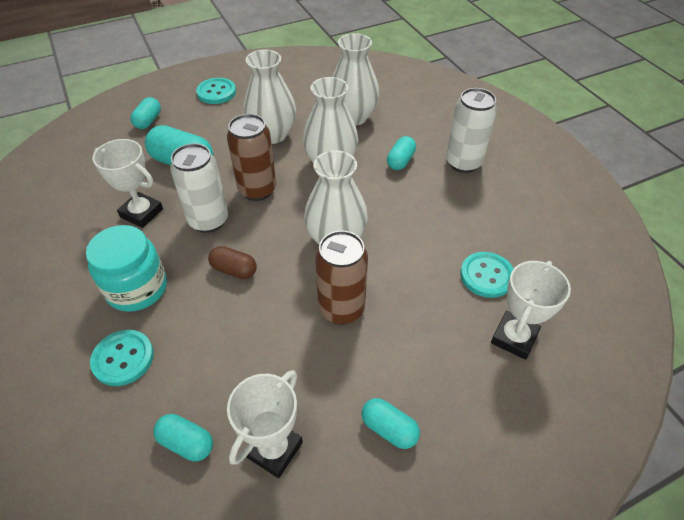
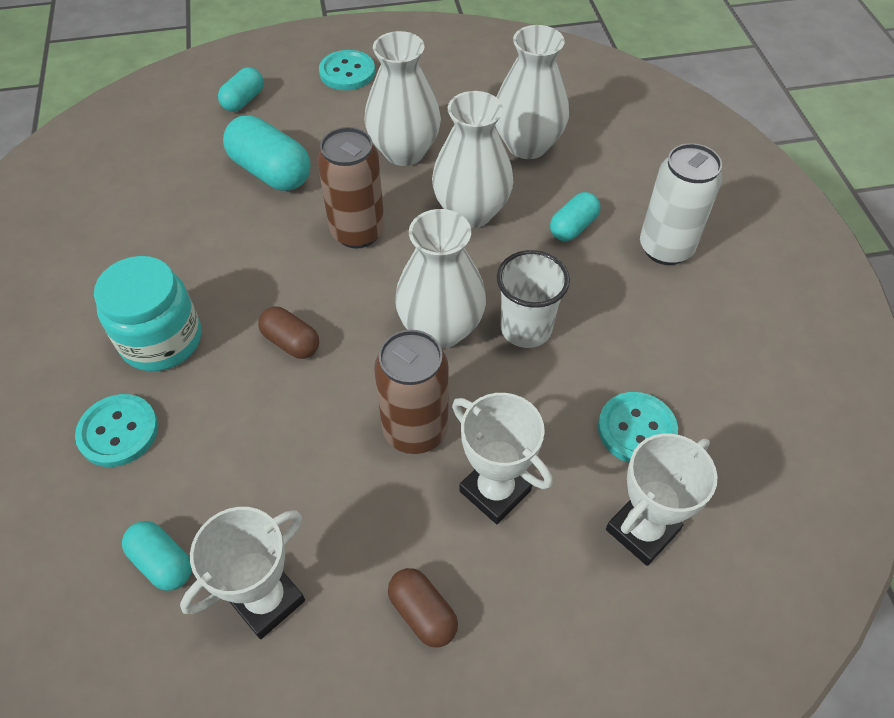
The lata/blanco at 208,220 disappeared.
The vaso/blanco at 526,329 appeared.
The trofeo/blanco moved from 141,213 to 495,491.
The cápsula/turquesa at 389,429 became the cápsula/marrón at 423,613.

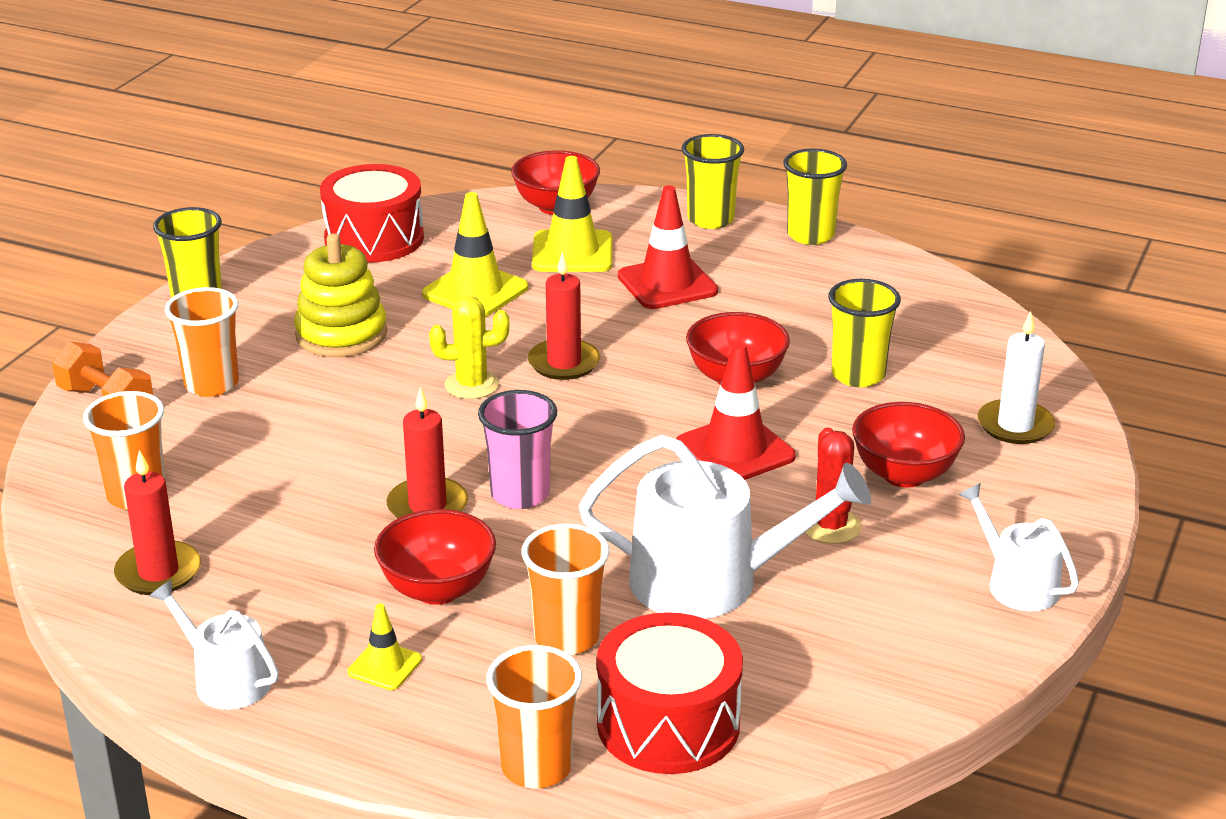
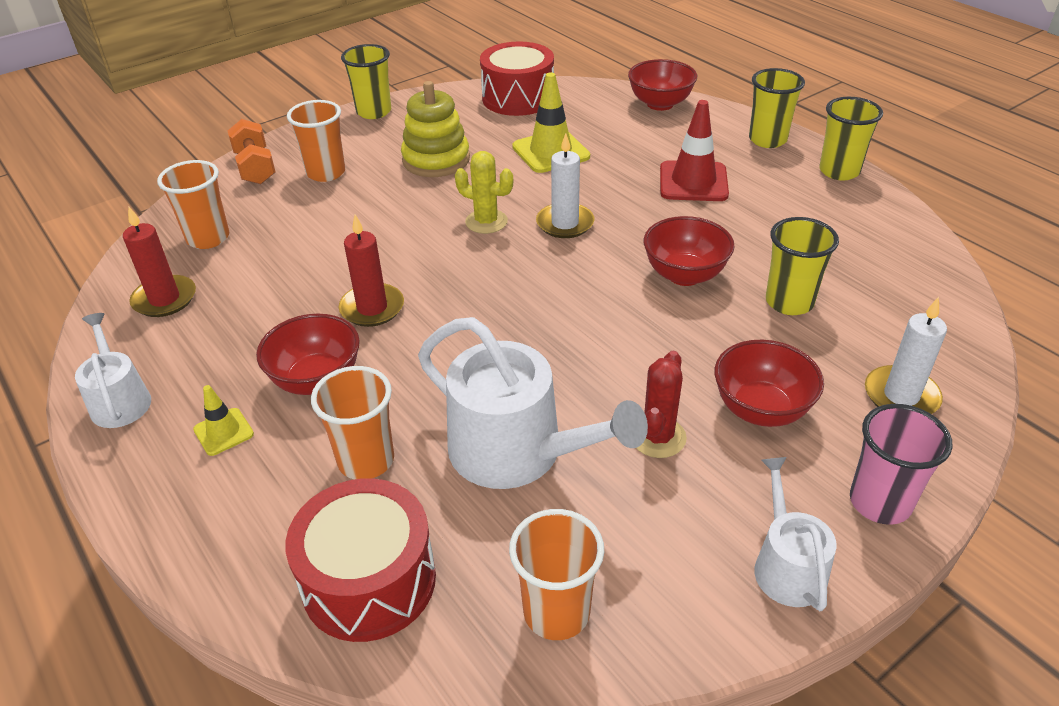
The cono de tráfico/amarillo at 572,252 disappeared.
The cono de tráfico/rojo at 735,450 disappeared.
The vaso/rosa moved from 520,494 to 880,502.
The vaso/naranja moved from 536,767 to 556,612.
The vela/rojo at 564,363 became the vela/blanco at 565,223.

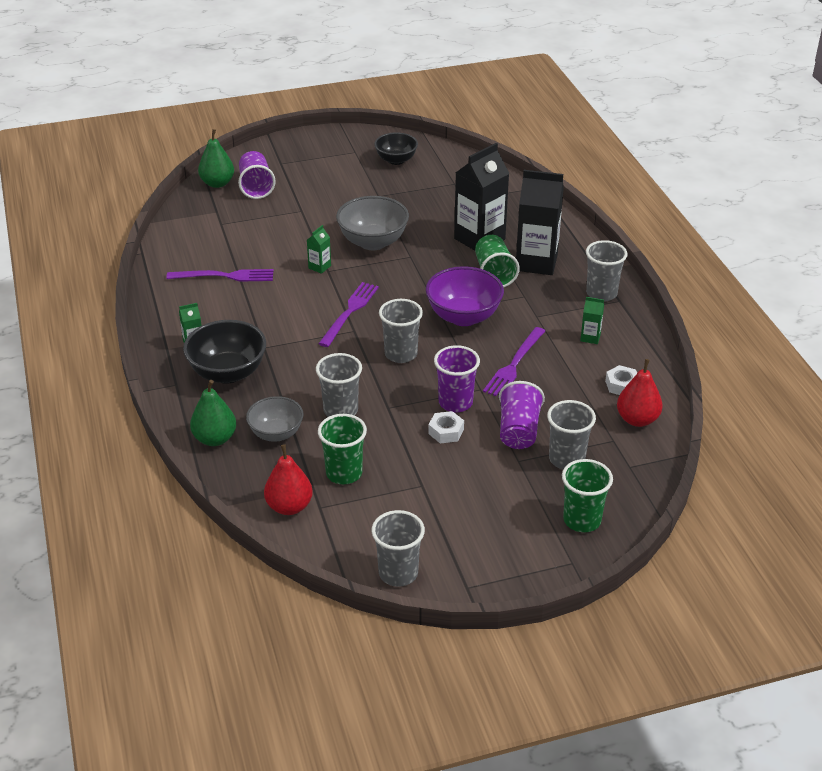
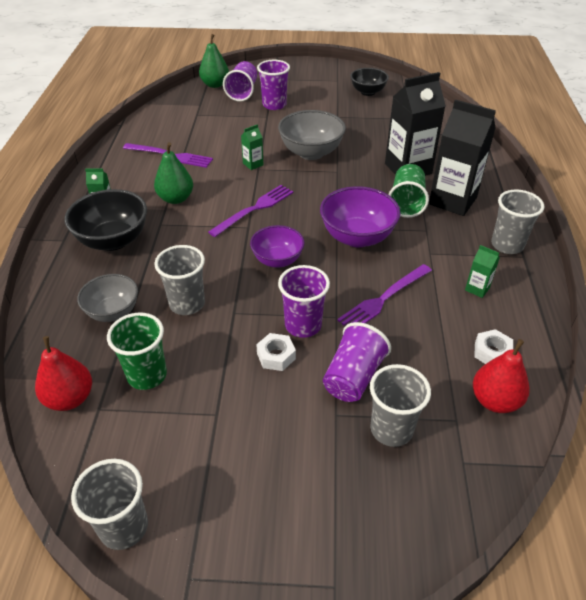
The vaso/verde at 582,520 disappeared.
The vaso/morado at 274,105 appeared.
The pera/verde moved from 215,439 to 176,199.
The vaso/gris at 401,354 was replaced by the cuenco/morado at 277,260.

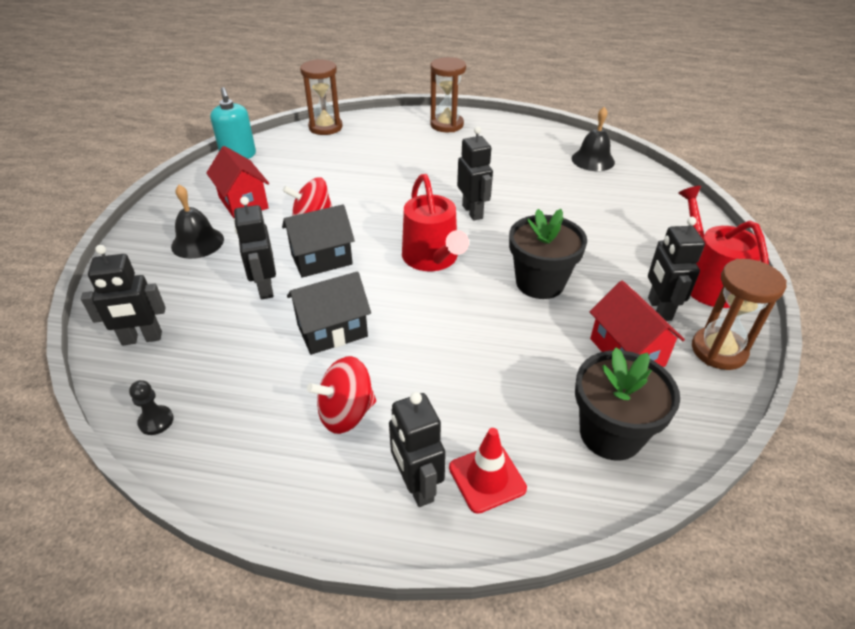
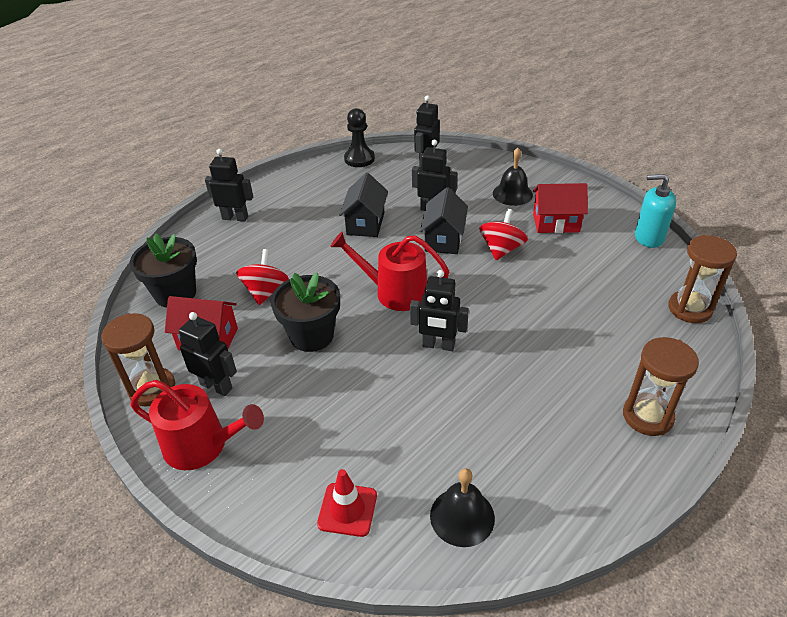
The peonza/rojo moved from 346,413 to 265,292.
The cono de tráfico/rojo moved from 487,478 to 347,509.
The peón/negro at 156,421 changed to 1.74 times the size.

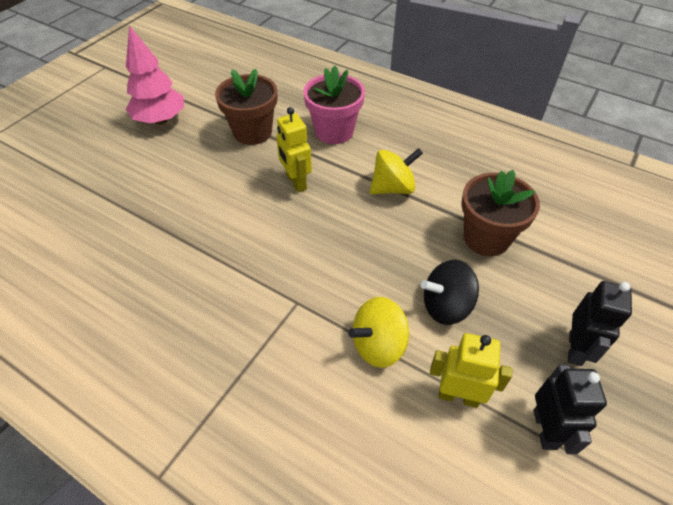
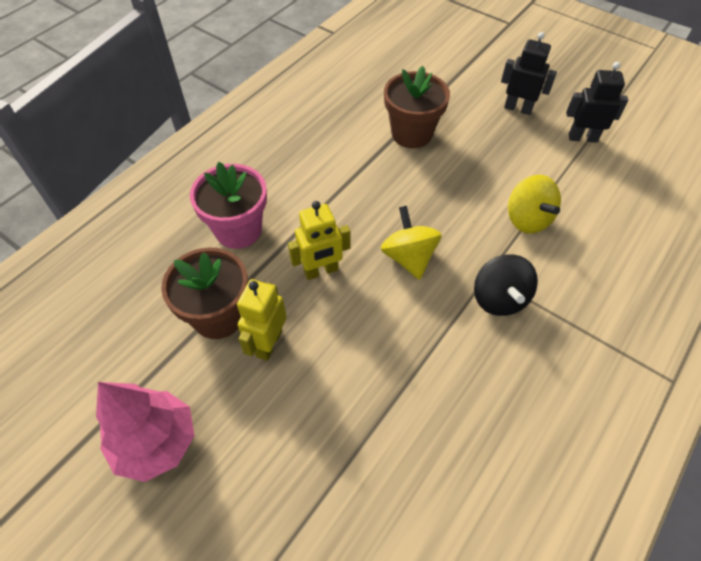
The peonza/amarillo moved from 393,188 to 409,257.
The peonza/negro moved from 446,306 to 499,299.
The robot/amarillo moved from 458,396 to 268,343.

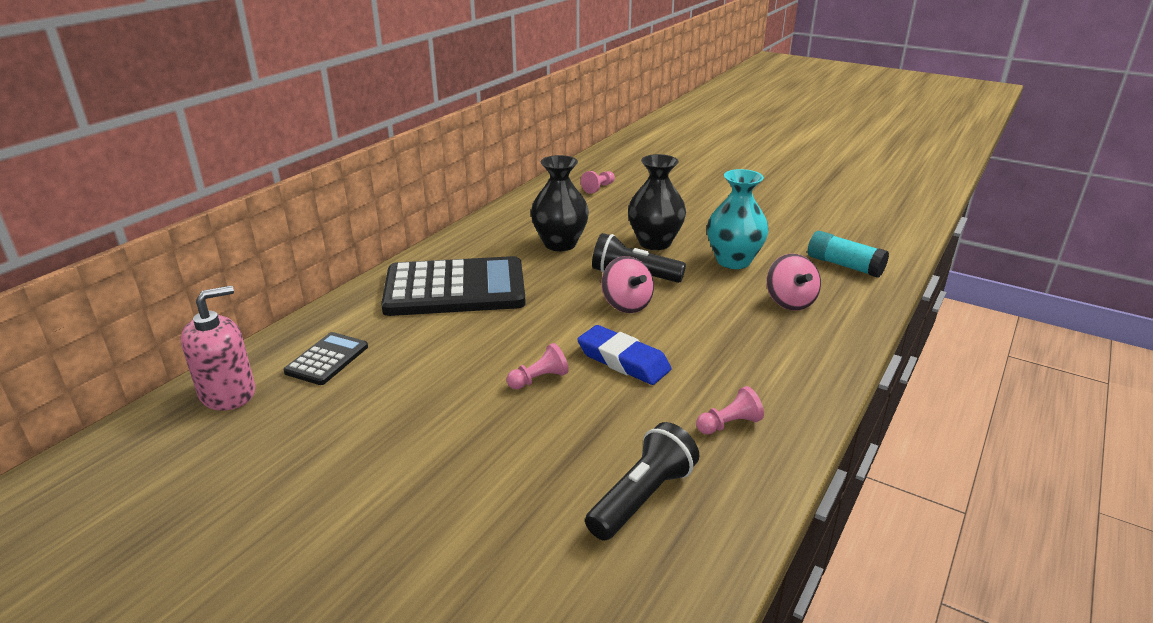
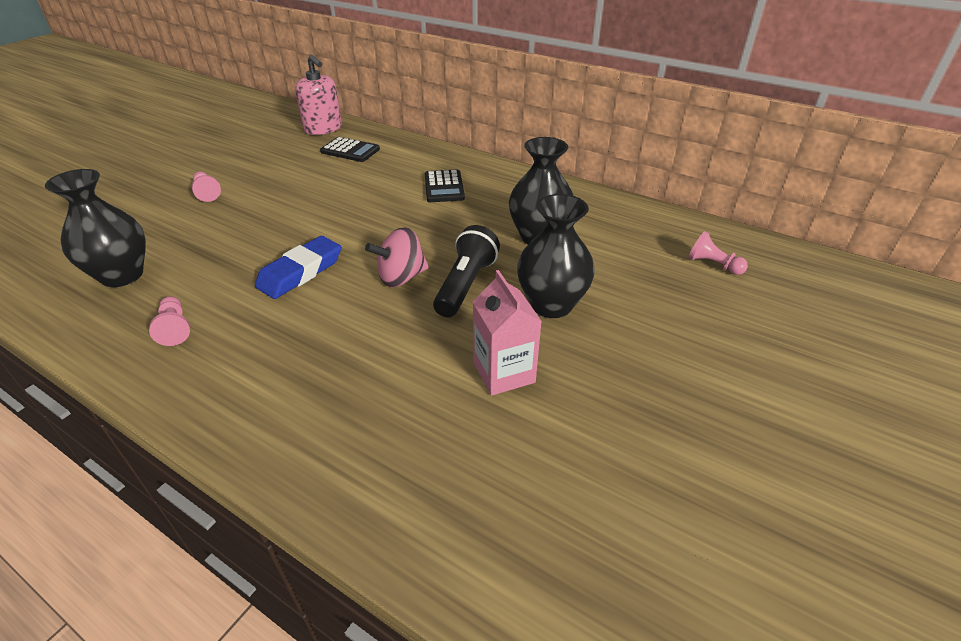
The peonza/rosa at 790,302 disappeared.
The barra de pegamento/turquesa at 844,265 disappeared.
The peón/rosa moved from 539,379 to 207,193.
The lámpara de mano/negro at 642,497 was replaced by the florero/negro at 122,275.
The florero/turquesa at 733,261 was replaced by the cartón de leche/rosa at 504,372.
The calculadora/negro at 455,289 changed to 0.47 times the size.

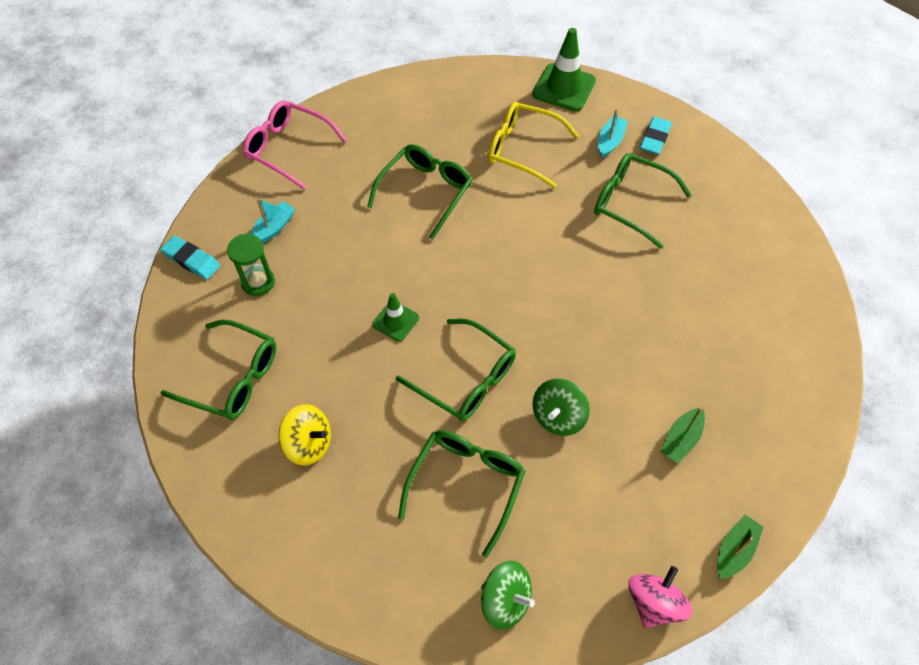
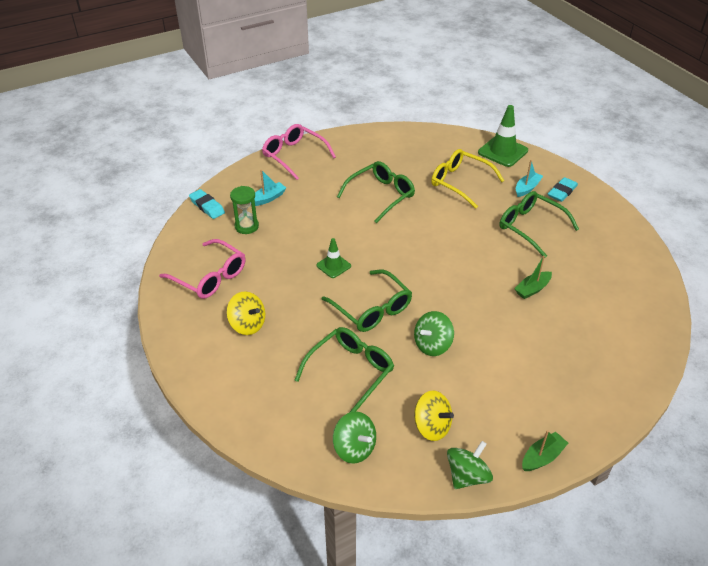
The peonza/amarillo at 432,426 appeared.
The barco/verde moved from 681,439 to 532,289.
The gafas/verde at 232,378 became the gafas/rosa at 210,277.
The peonza/rosa at 654,602 became the peonza/verde at 467,476.

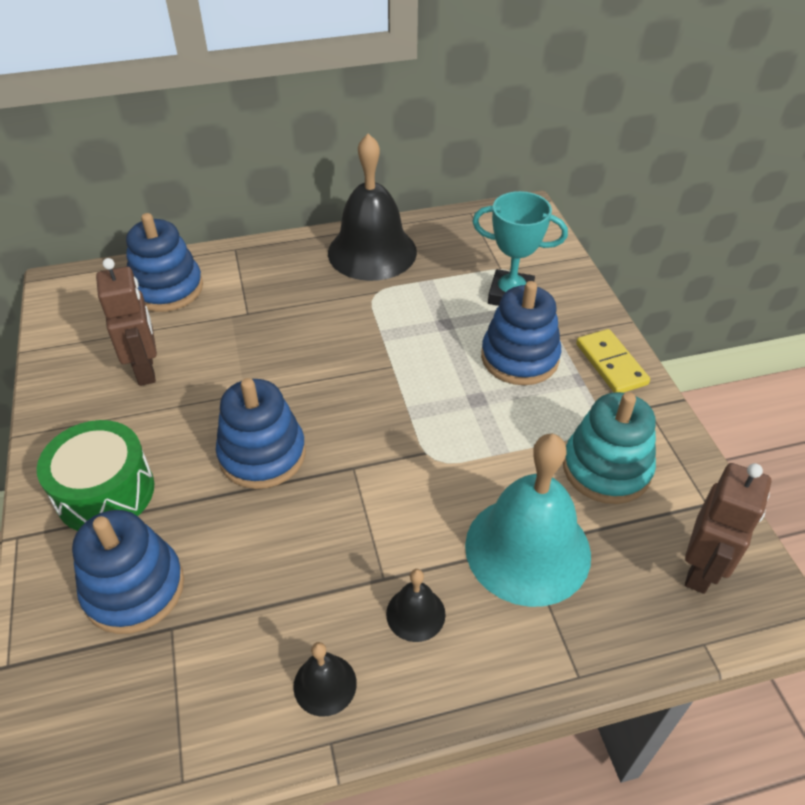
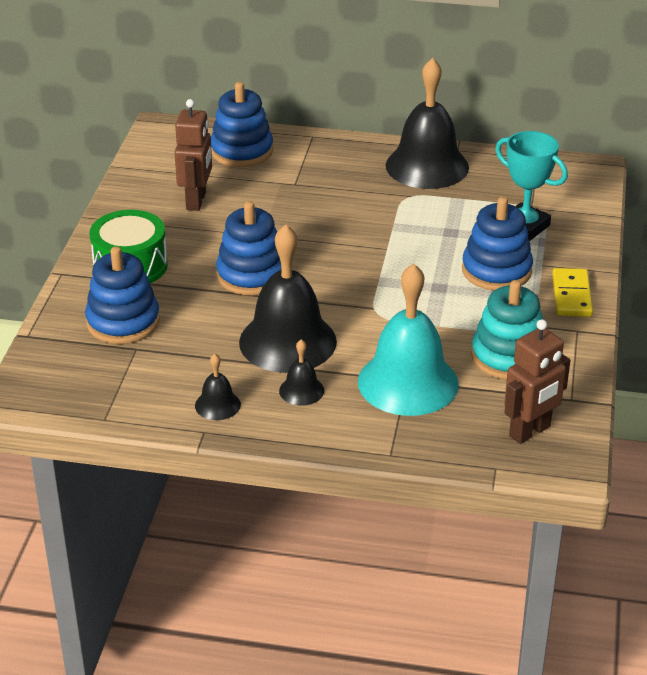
The campana/negro at 287,341 appeared.

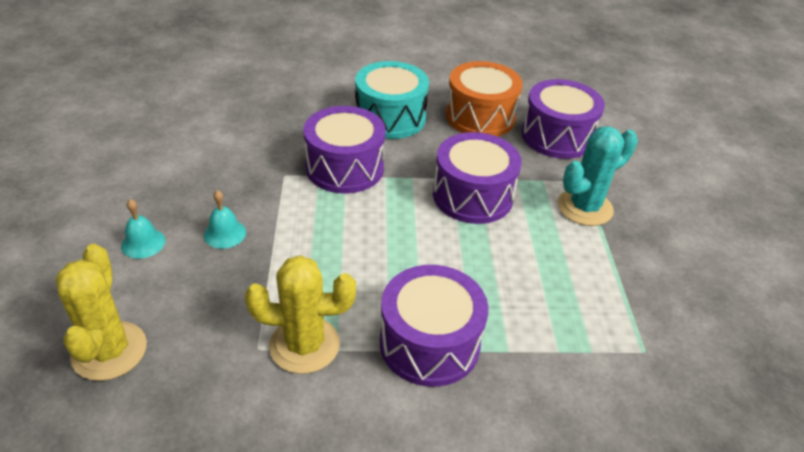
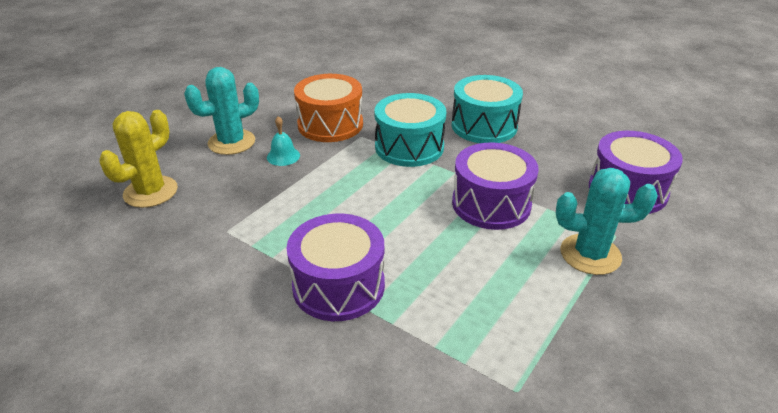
The cactus/amarillo at 304,345 disappeared.
The tambor/naranja moved from 480,117 to 330,124.
The campana/turquesa at 143,243 was replaced by the cactus/turquesa at 231,142.
The tambor/morado at 345,168 became the tambor/turquesa at 409,147.

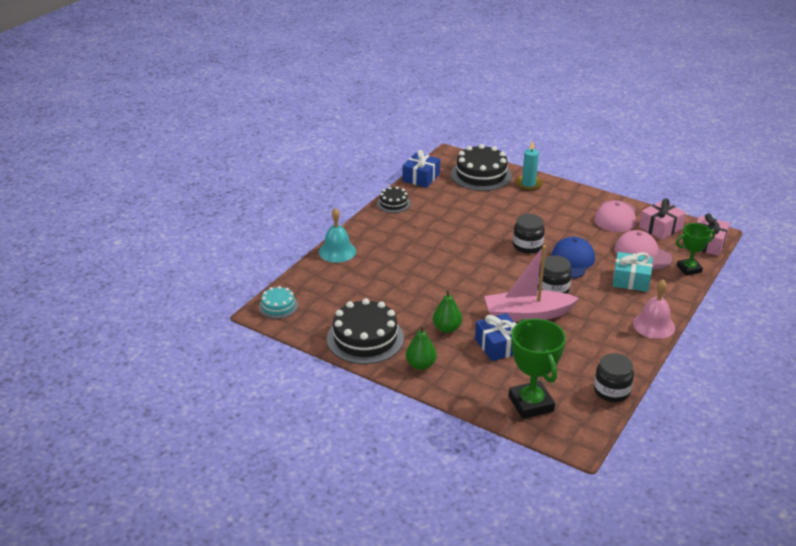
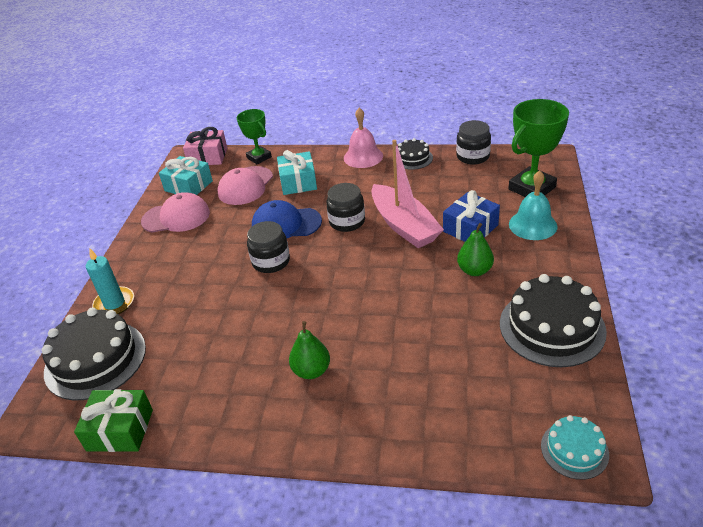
The campana/turquesa moved from 337,251 to 532,225.
The tarta/negro moved from 393,203 to 413,158.
The pera/verde moved from 420,365 to 311,371.
The regalo/azul at 421,177 became the regalo/verde at 120,430.
The regalo/rosa at 660,228 became the regalo/turquesa at 188,186.

